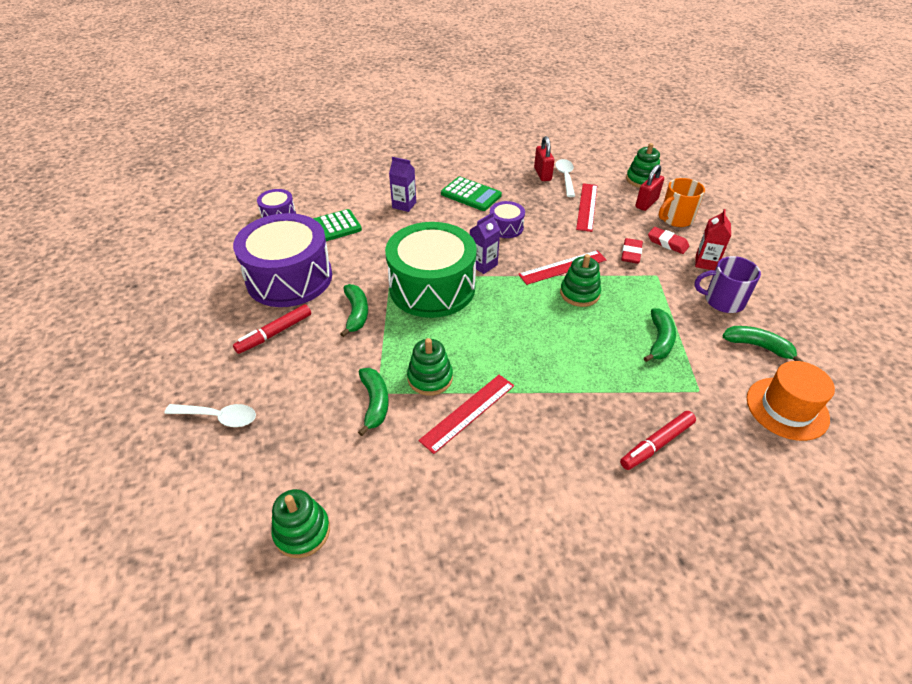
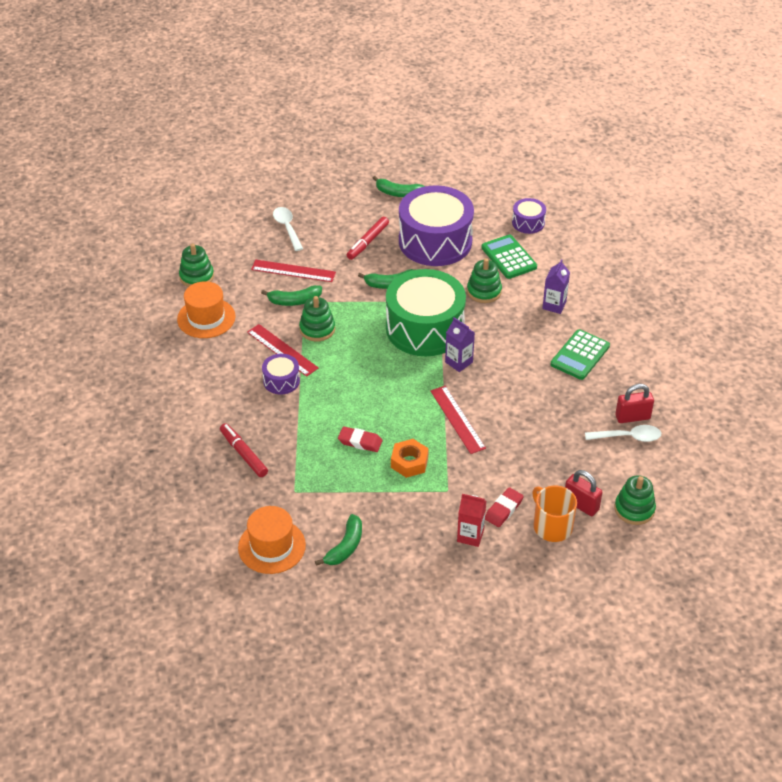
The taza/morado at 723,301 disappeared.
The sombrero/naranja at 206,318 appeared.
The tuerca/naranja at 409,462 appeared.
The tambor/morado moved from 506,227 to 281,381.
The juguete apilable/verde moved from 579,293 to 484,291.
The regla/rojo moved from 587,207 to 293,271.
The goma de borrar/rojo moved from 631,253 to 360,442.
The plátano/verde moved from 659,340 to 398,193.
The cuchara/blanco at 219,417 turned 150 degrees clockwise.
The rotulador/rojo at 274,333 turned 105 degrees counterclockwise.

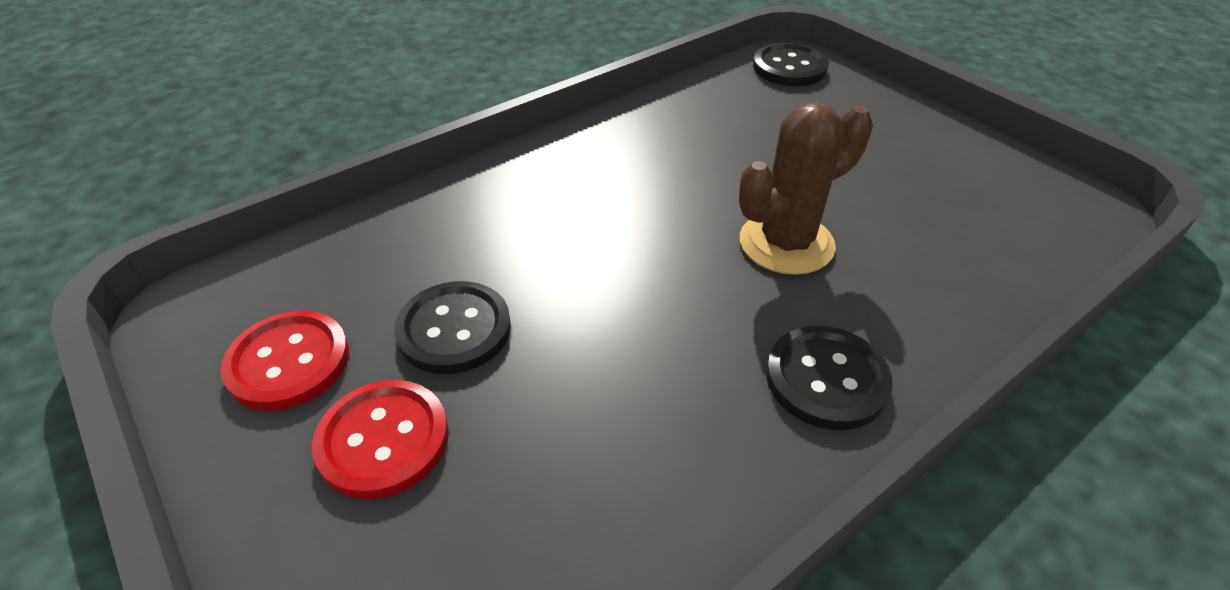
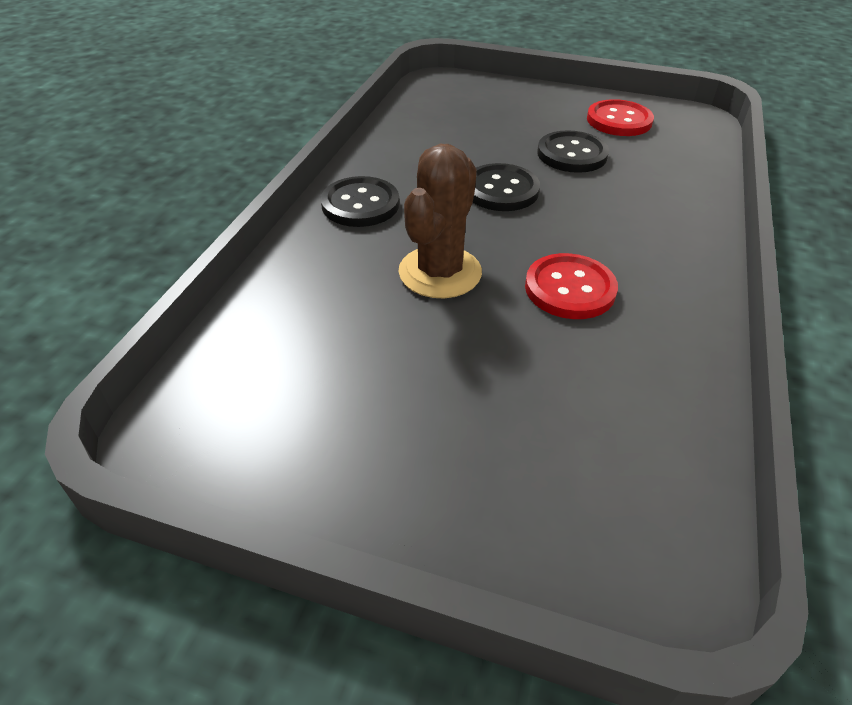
The botón/rojo moved from 383,440 to 570,289.
The botón/negro moved from 789,67 to 501,190.

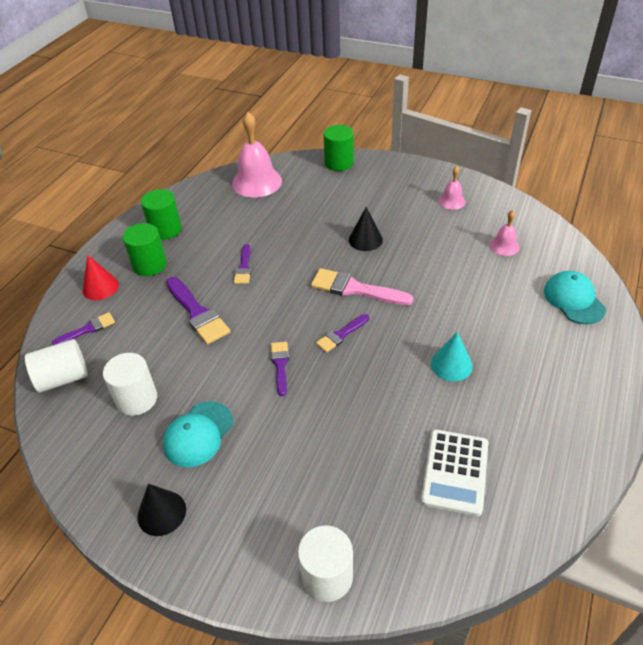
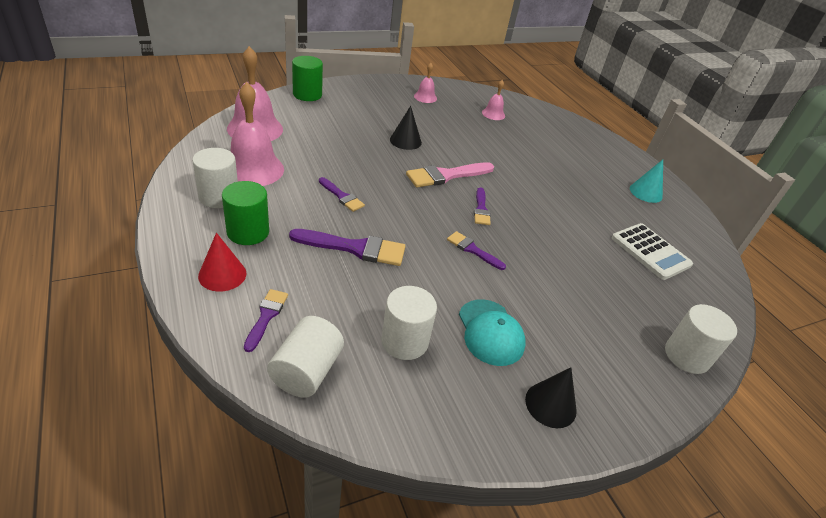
The gorra/turquesa at 573,300 disappeared.
The campana/rosa at 253,169 appeared.
The cono/turquesa moved from 451,365 to 645,192.
The cilindro/verde at 165,229 became the cilindro/blanco at 219,197.

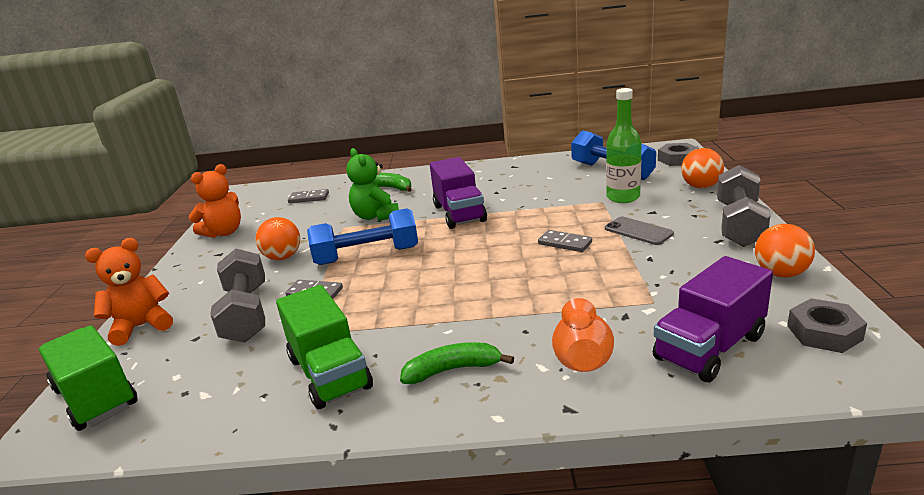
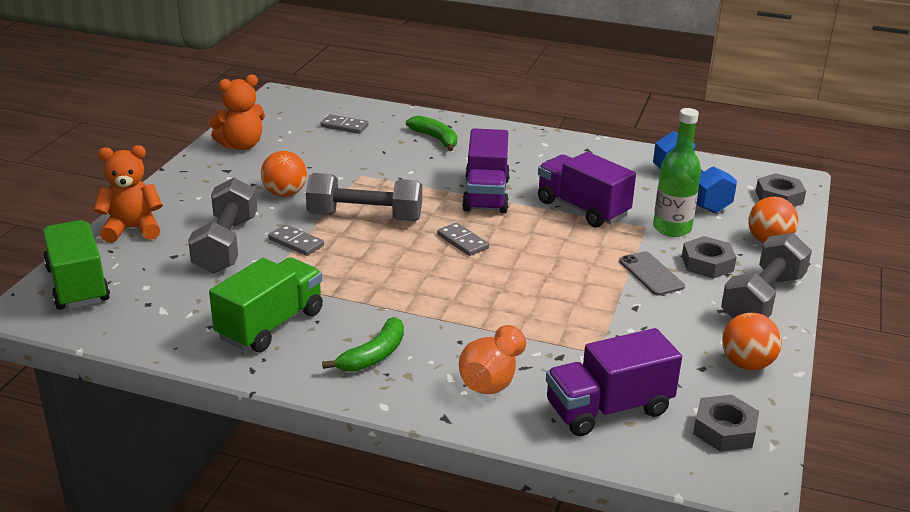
The osito/verde at 376,216 disappeared.
The camión/morado at 582,209 appeared.
The tuerca/gris at 707,263 appeared.
The ficha de dominó/gris moved from 565,243 to 462,241.
The mancuerna/azul at 367,256 became the mancuerna/gris at 365,217.
The camión/verde at 329,373 turned 135 degrees counterclockwise.
The plátano/verde at 453,370 turned 120 degrees clockwise.

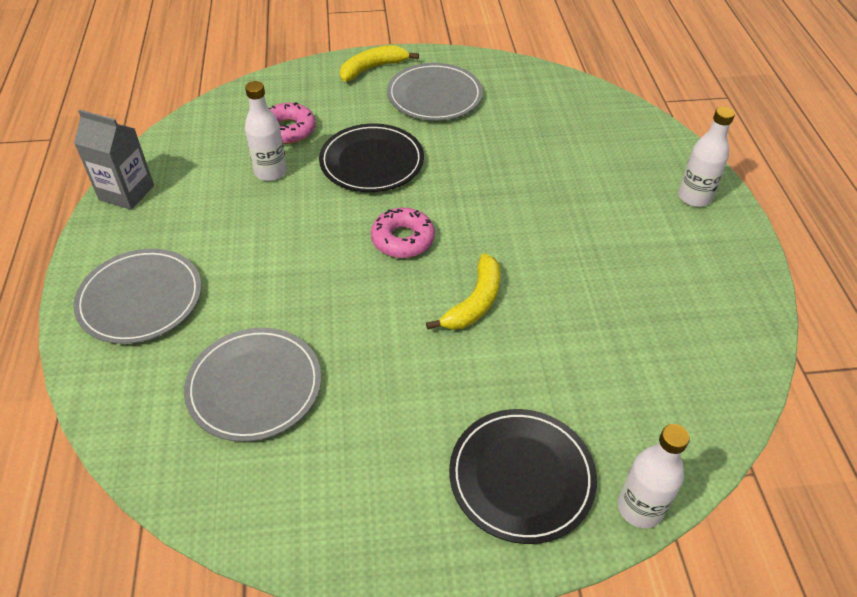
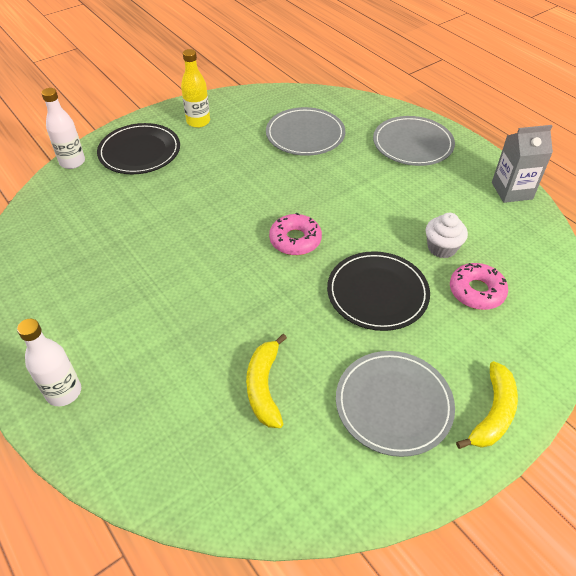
The botella/amarillo at 198,122 appeared.
The plátano/amarillo moved from 474,302 to 264,386.
The botella/blanco at 270,172 was replaced by the magdalena/blanco at 442,248.

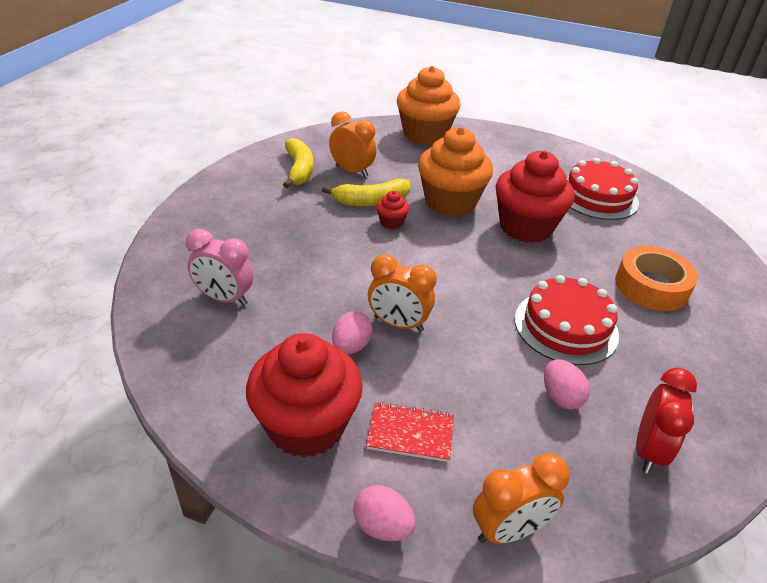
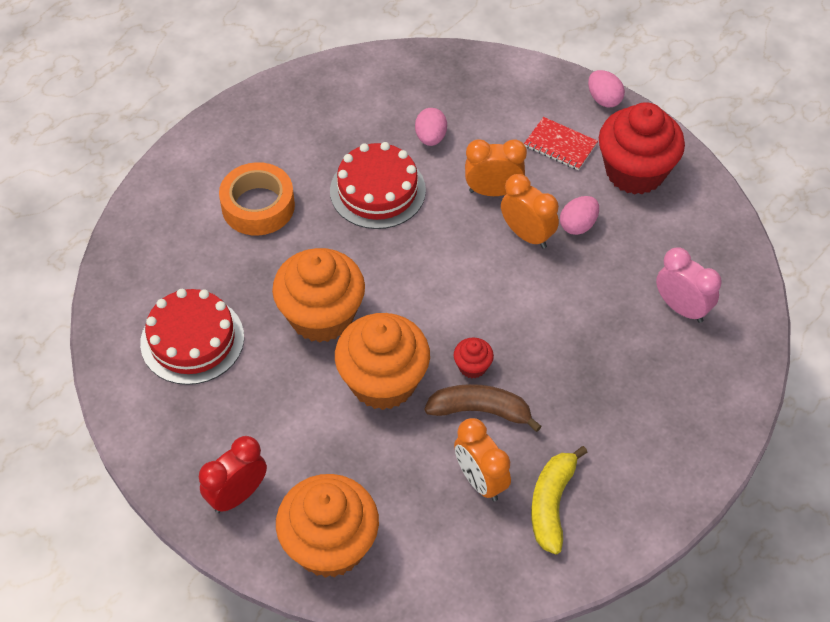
The despertador/naranja moved from 508,530 to 493,191.
The despertador/rojo moved from 648,450 to 237,495.
The plátano/amarillo at 371,201 became the plátano/marrón at 480,411.
The magdalena/rojo at 525,227 became the magdalena/naranja at 321,316.

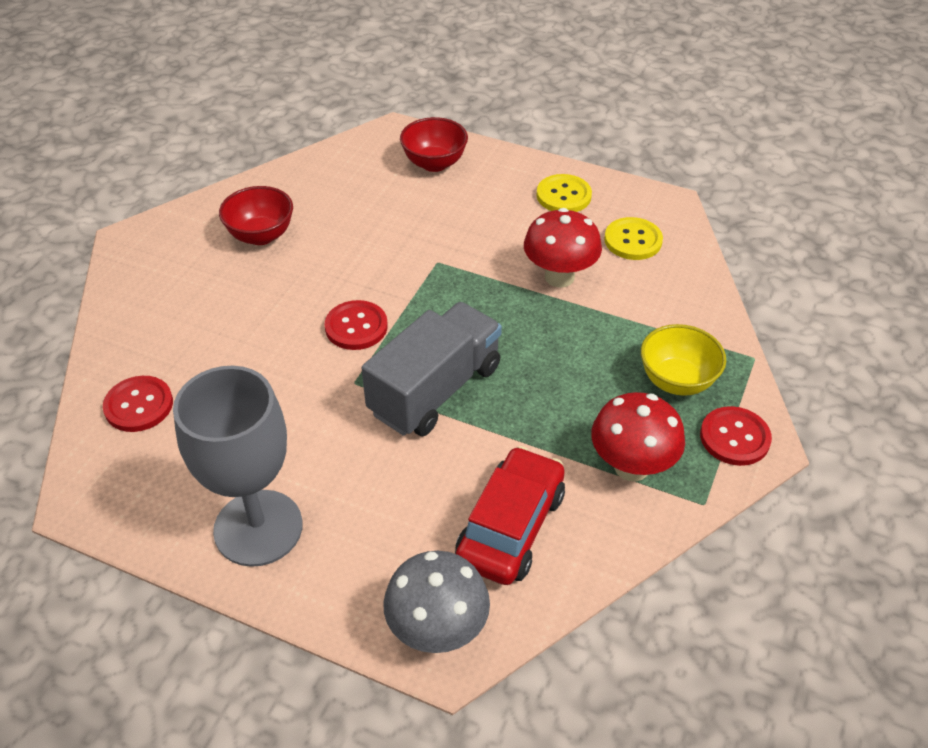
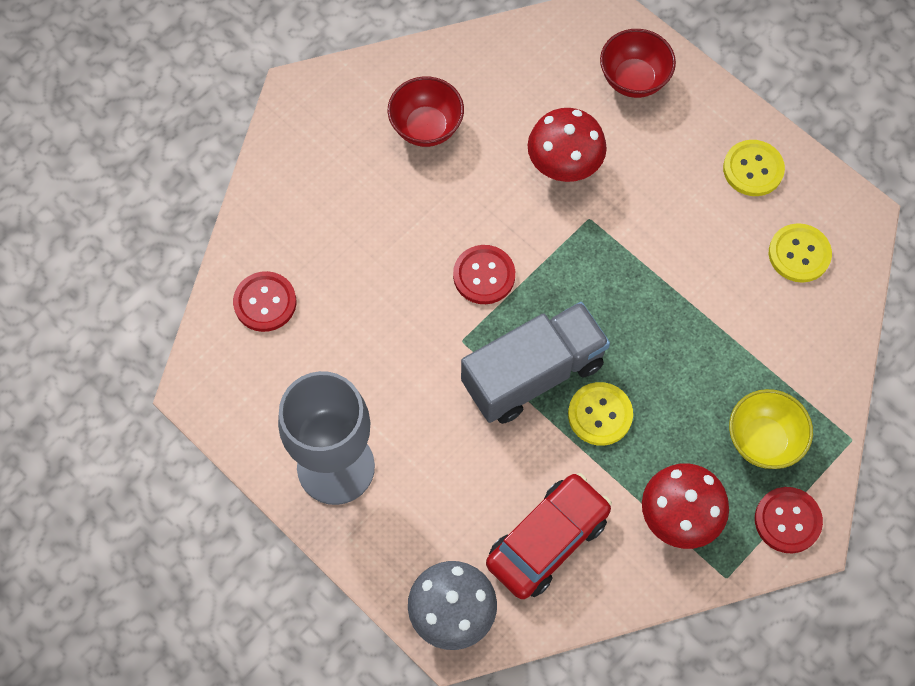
The botón/amarillo at 600,414 appeared.
The seta/rojo moved from 559,277 to 564,167.

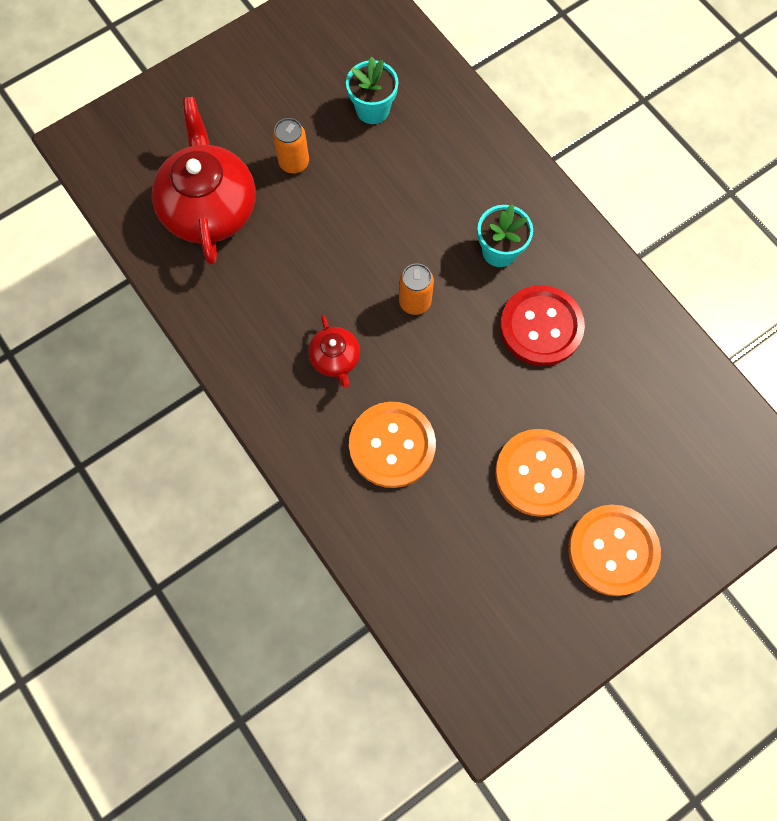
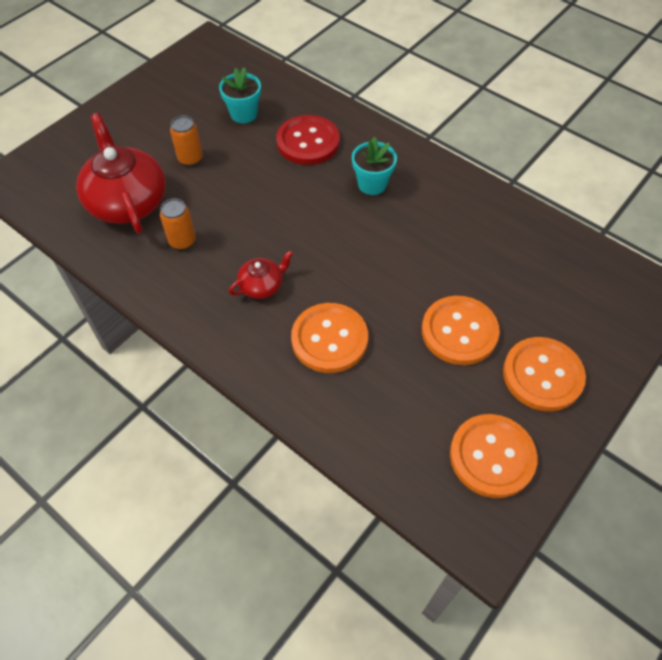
The botón/naranja at 492,456 appeared.
The lata/naranja moved from 415,302 to 182,241.
The botón/rojo moved from 541,327 to 308,142.
The tetera/rojo at 335,358 turned 90 degrees counterclockwise.

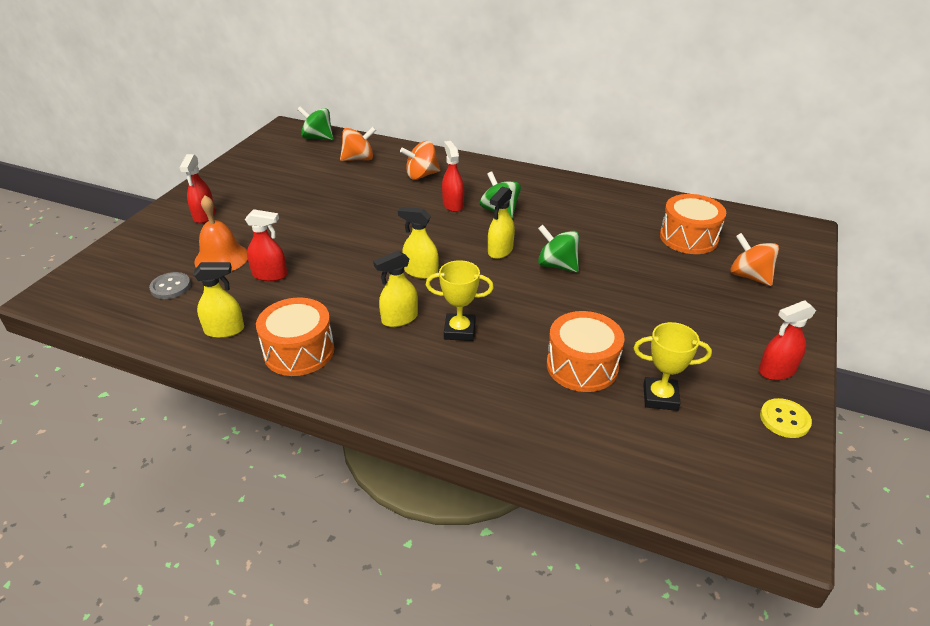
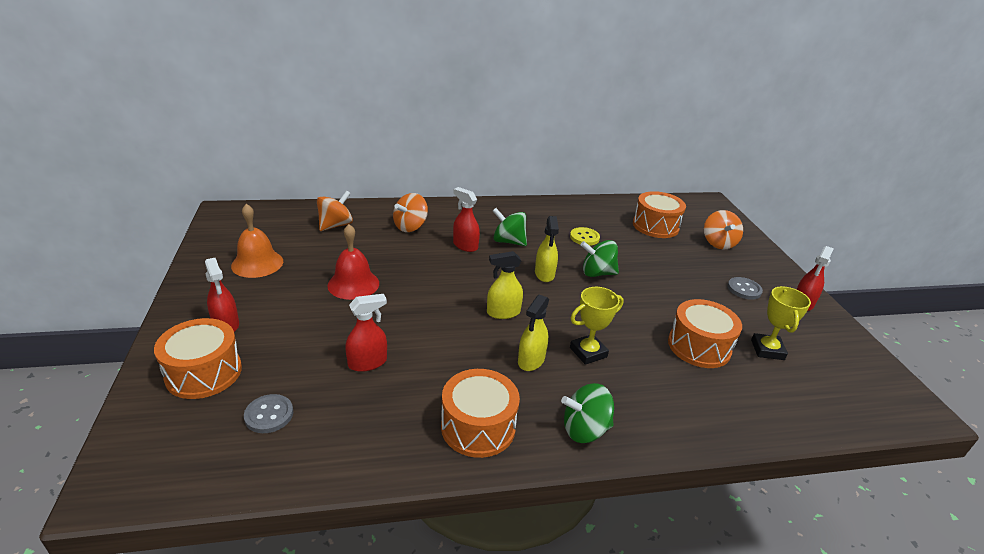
The pulverizador/amarillo at 225,330 disappeared.
The tambor/naranja at 204,373 appeared.
The campana/rojo at 353,284 appeared.
The botón/gris at 744,289 appeared.
The campana/naranja moved from 221,258 to 257,263.
The peonza/verde moved from 318,138 to 585,430.
The botón/amarillo moved from 784,419 to 584,237.
The trofeo/amarillo at 660,397 turned 60 degrees counterclockwise.
The peonza/naranja at 749,276 turned 105 degrees counterclockwise.

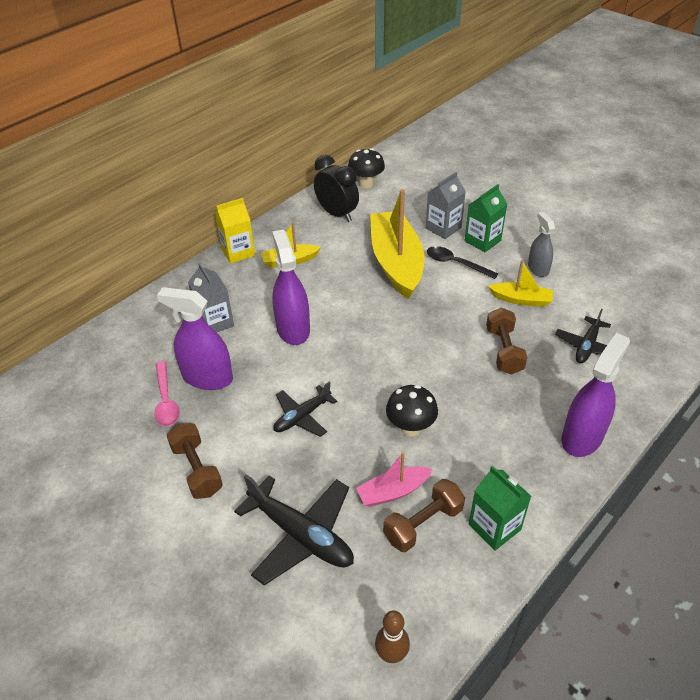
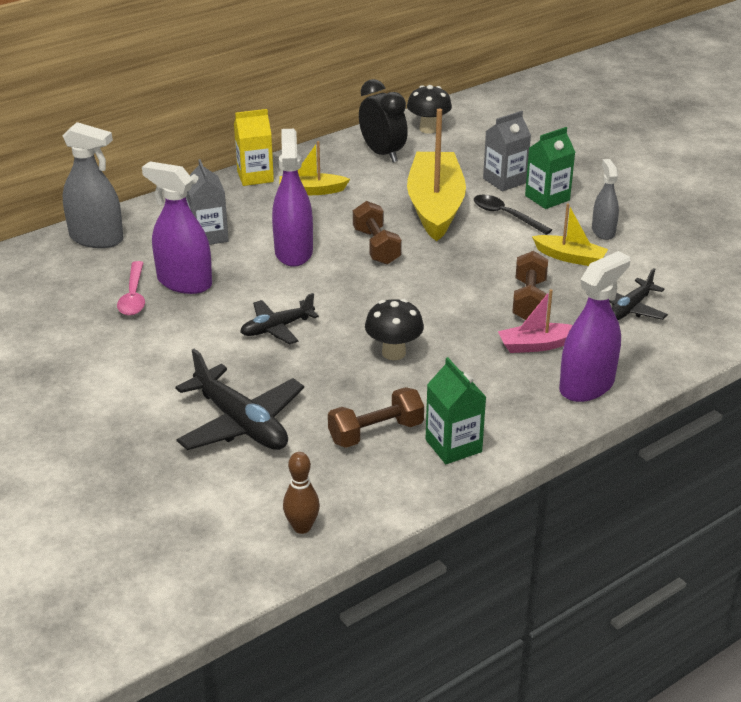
The pulverizador/gris at 96,238 appeared.
The mancuerna/marrón moved from 197,469 to 376,246.
The barco/rosa moved from 393,491 to 536,345.

